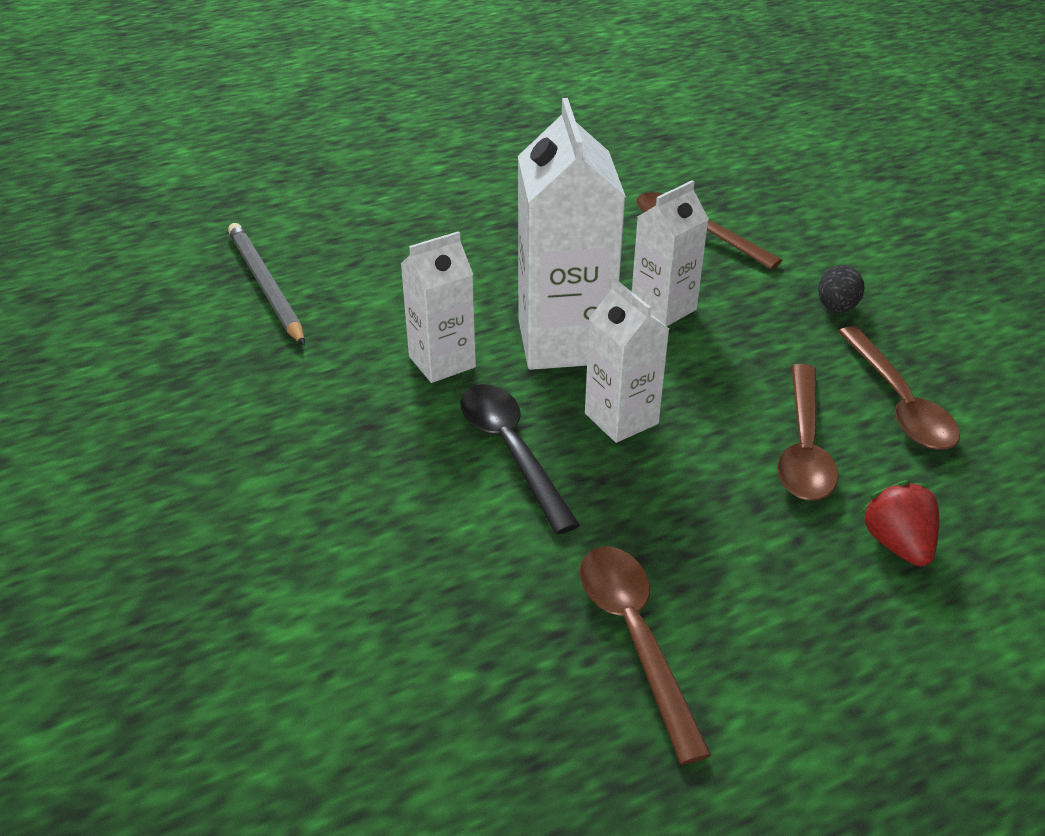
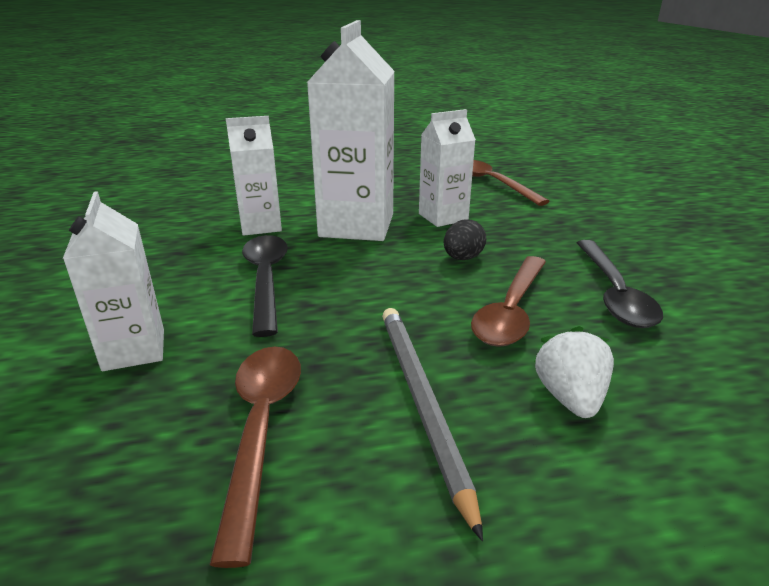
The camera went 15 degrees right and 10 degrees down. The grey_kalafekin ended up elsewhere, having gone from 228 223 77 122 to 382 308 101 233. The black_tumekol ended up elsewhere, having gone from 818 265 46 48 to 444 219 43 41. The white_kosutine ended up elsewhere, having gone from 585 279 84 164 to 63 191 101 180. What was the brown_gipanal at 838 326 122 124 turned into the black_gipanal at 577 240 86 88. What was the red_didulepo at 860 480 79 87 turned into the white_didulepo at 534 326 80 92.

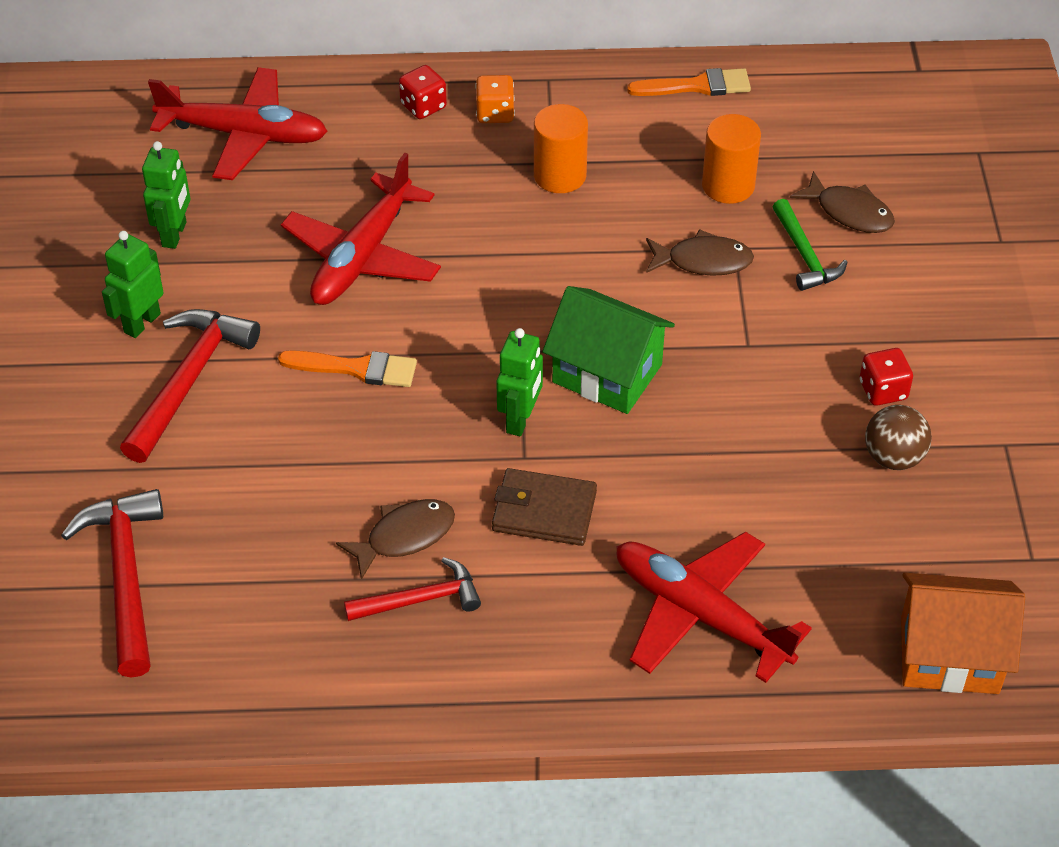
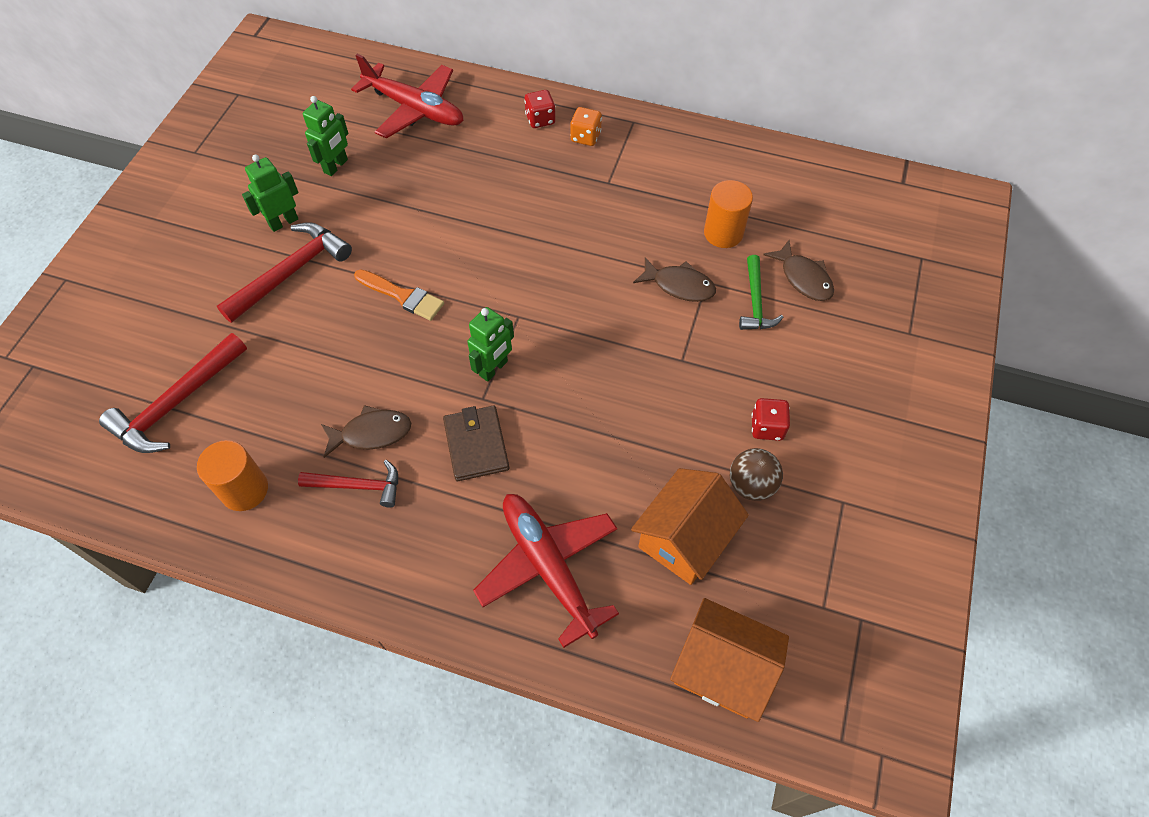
The camera went 20 degrees right and 10 degrees up. The second view lost the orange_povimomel at 627 68 124 28. The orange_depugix ended up elsewhere, having gone from 534 104 54 89 to 197 440 71 71. The second view lost the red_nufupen at 281 153 160 152. The second view lost the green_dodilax at 542 286 133 128. The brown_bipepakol at 492 468 105 78 ended up facing another way, 45 degrees clockwise from before. The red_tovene at 61 489 102 189 ended up facing another way, 150 degrees counterclockwise from before. The second view gained the orange_dodilax at 631 468 118 117.

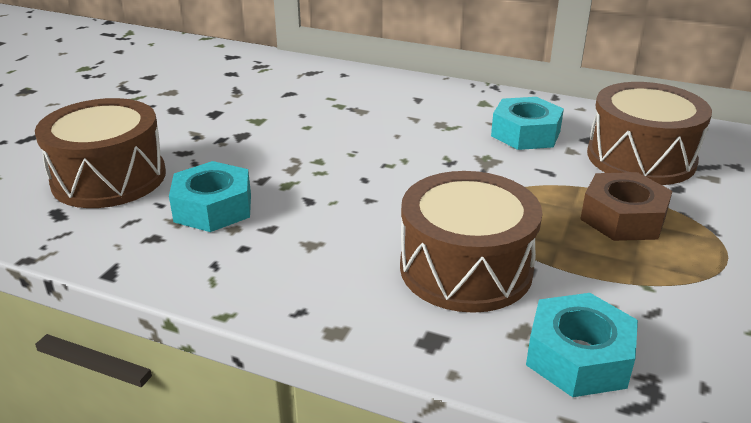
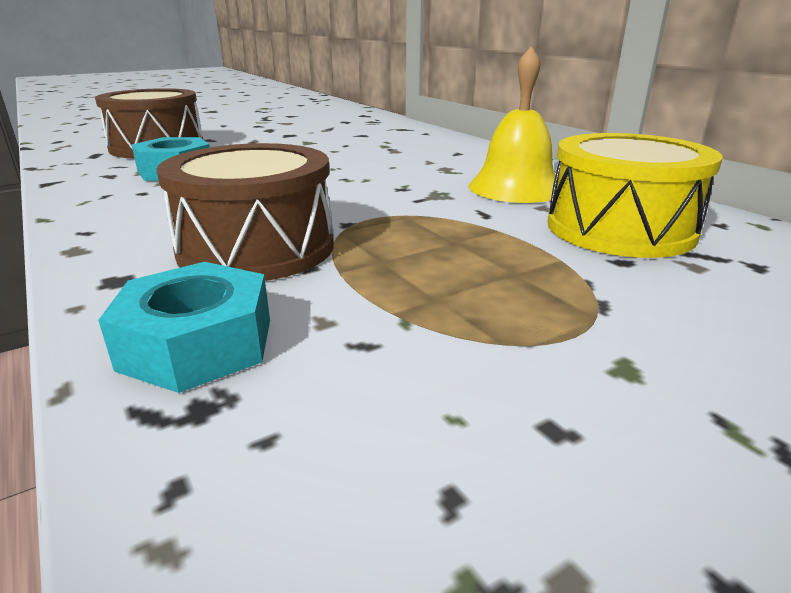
The camera went 35 degrees right and 5 degrees down. What was the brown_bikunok at 587 82 125 103 turned into the yellow_bikunok at 548 133 175 125. Where the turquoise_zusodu stood at 491 97 73 53, the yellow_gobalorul came to stand at 468 46 87 157. The second view lost the brown_zusodu at 580 172 92 69.

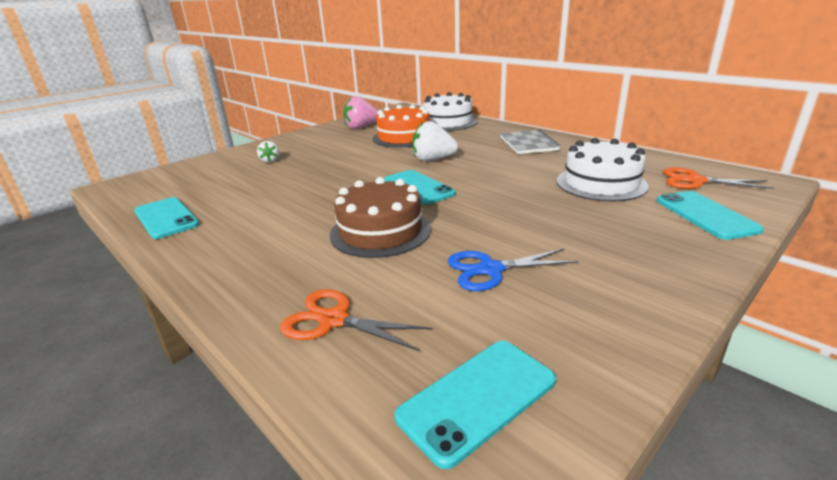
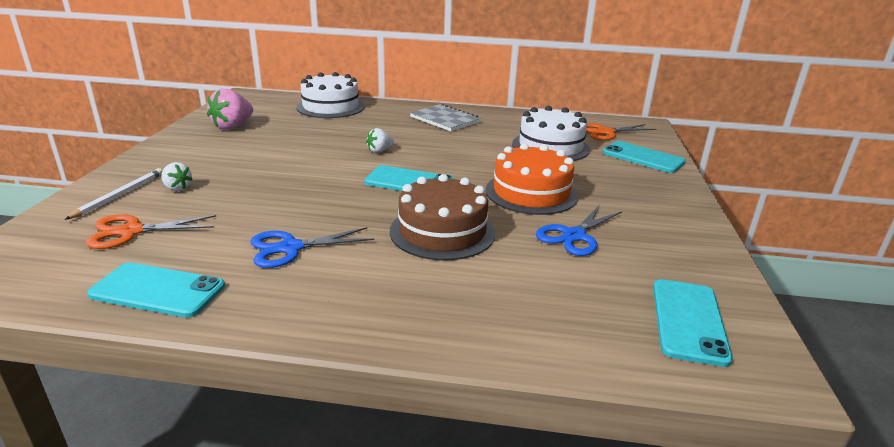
The camera went 40 degrees left and 0 degrees up. The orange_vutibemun ended up elsewhere, having gone from 372 105 58 43 to 485 143 93 72. The size of the white_didulepo at 412 121 46 40 changed by a factor of 0.56. The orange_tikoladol ended up elsewhere, having gone from 280 289 152 62 to 86 214 130 35. The second view gained the white_kalafekin at 64 168 98 52. The second view gained the blue_tikoladol at 250 227 124 41.

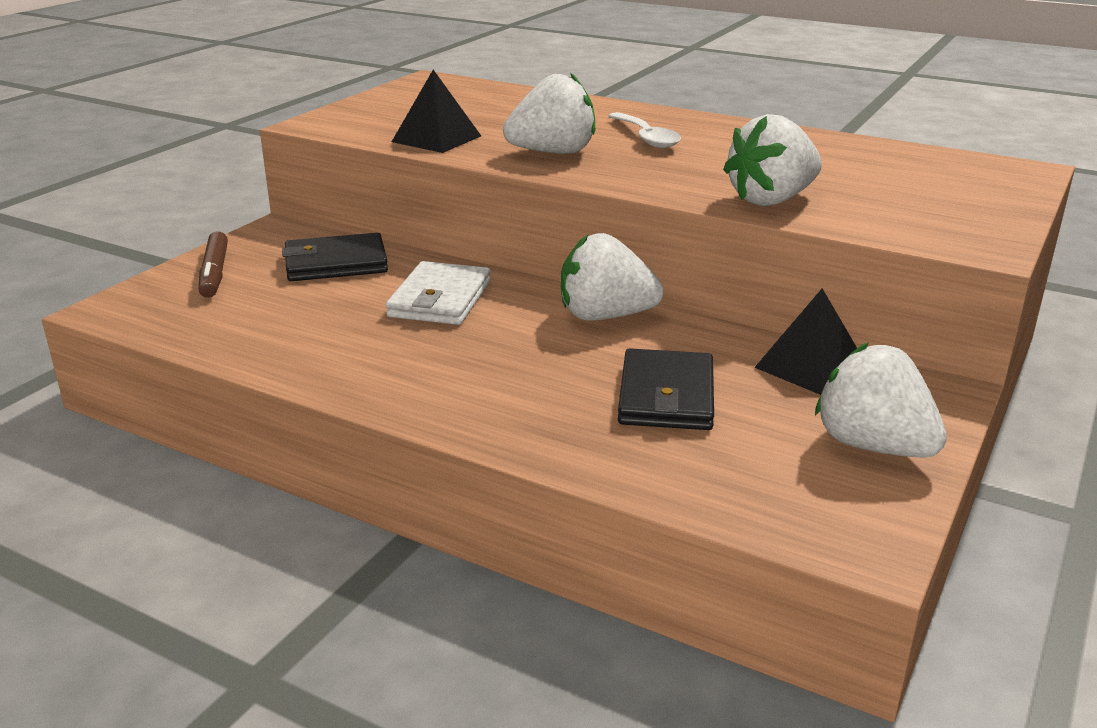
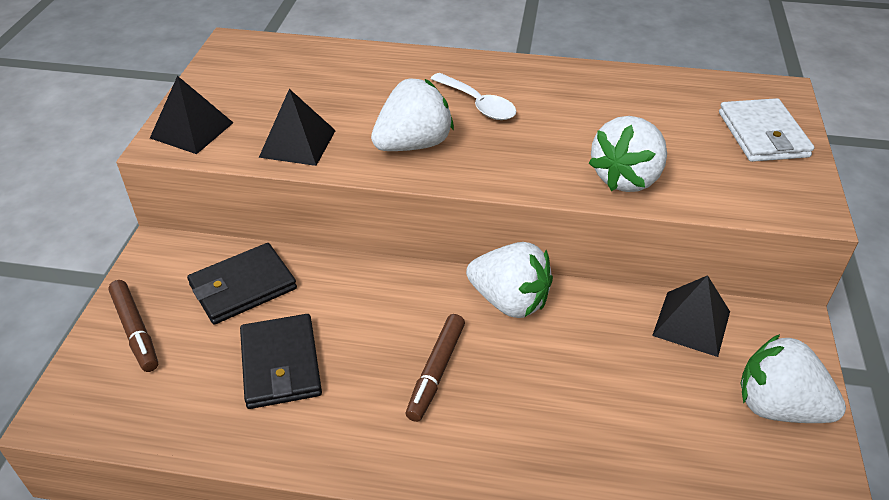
The camera went 20 degrees left and 15 degrees up. The white_didulepo at 561 233 103 88 ended up facing another way, 135 degrees counterclockwise from before. The white_bipepakol ended up elsewhere, having gone from 386 261 105 64 to 719 98 95 64. The black_bipepakol ended up elsewhere, having gone from 618 348 96 82 to 240 314 82 95. The second view gained the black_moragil at 150 76 83 78. The second view gained the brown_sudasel at 406 314 59 108.

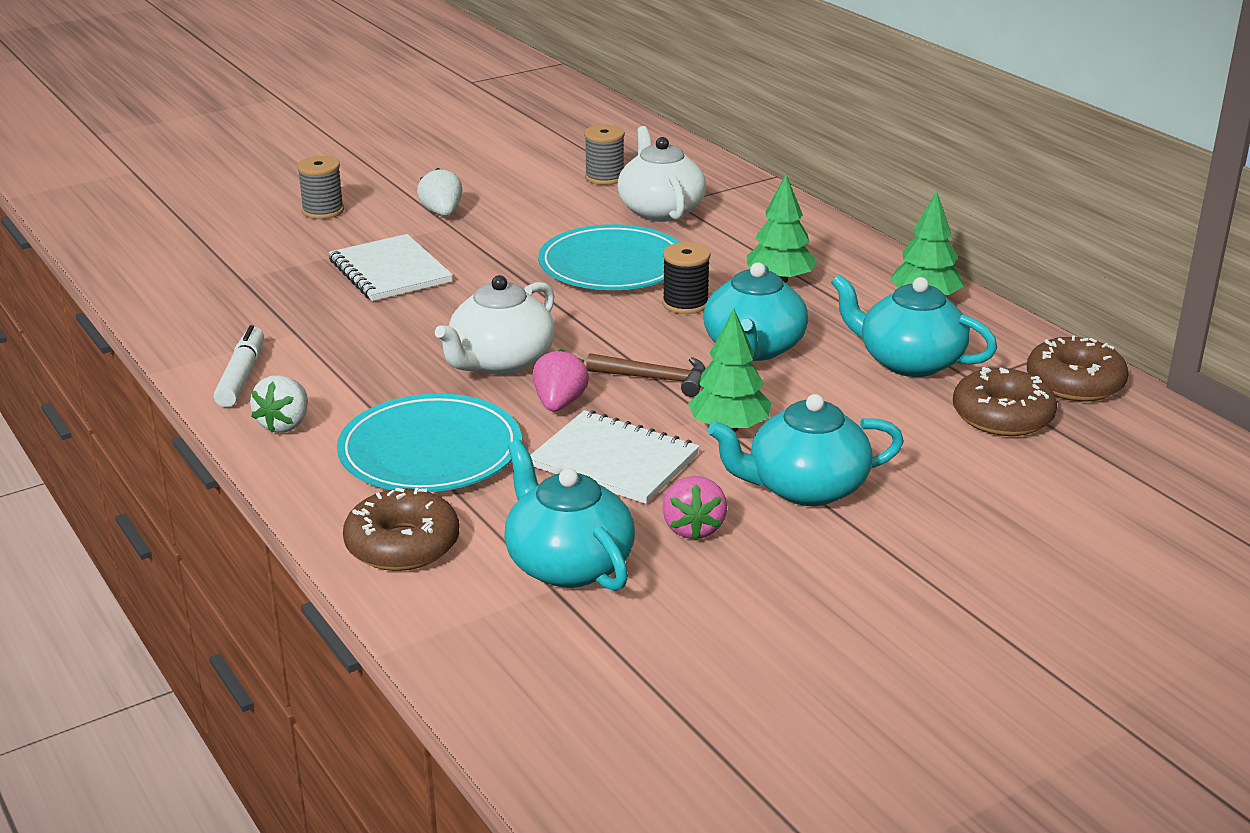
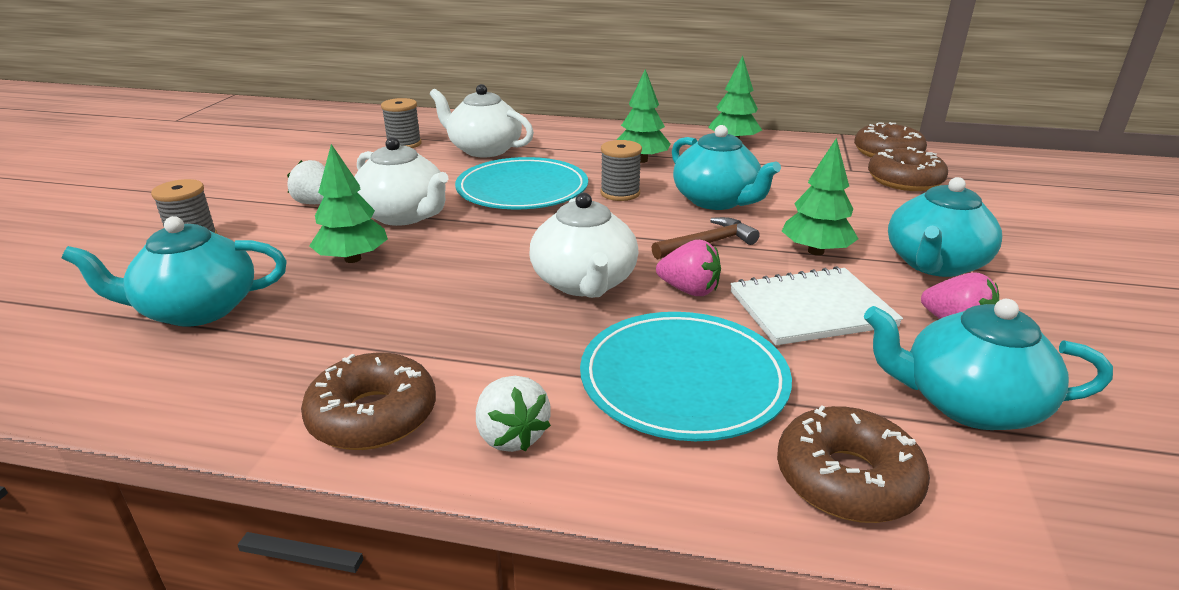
The camera went 45 degrees left and 0 degrees up. Where the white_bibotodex stood at 329 234 124 67, the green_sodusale came to stand at 309 144 79 119. What was the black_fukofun at 662 242 48 72 turned into the grey_fukofun at 600 140 42 61. The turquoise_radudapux ended up elsewhere, having gone from 831 274 166 103 to 62 216 225 111. Where the white_sudasel stood at 214 325 50 82, the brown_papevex came to stand at 301 352 135 98. The pink_didulepo at 533 349 56 62 ended up facing another way, 150 degrees clockwise from before. The second view gained the white_radudapux at 354 137 94 89.

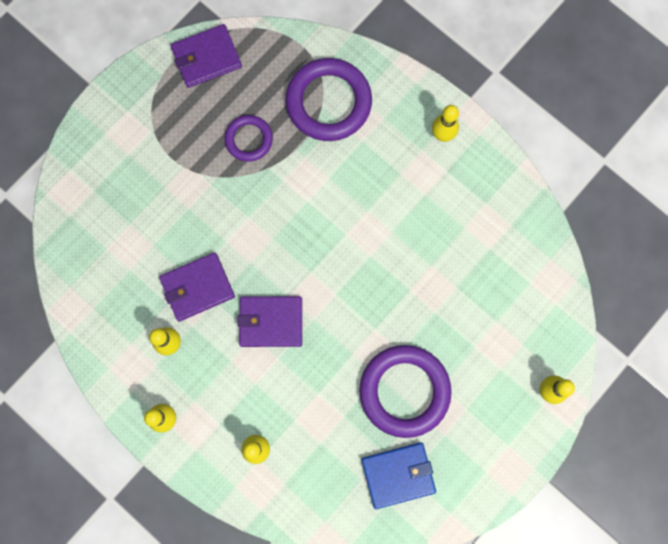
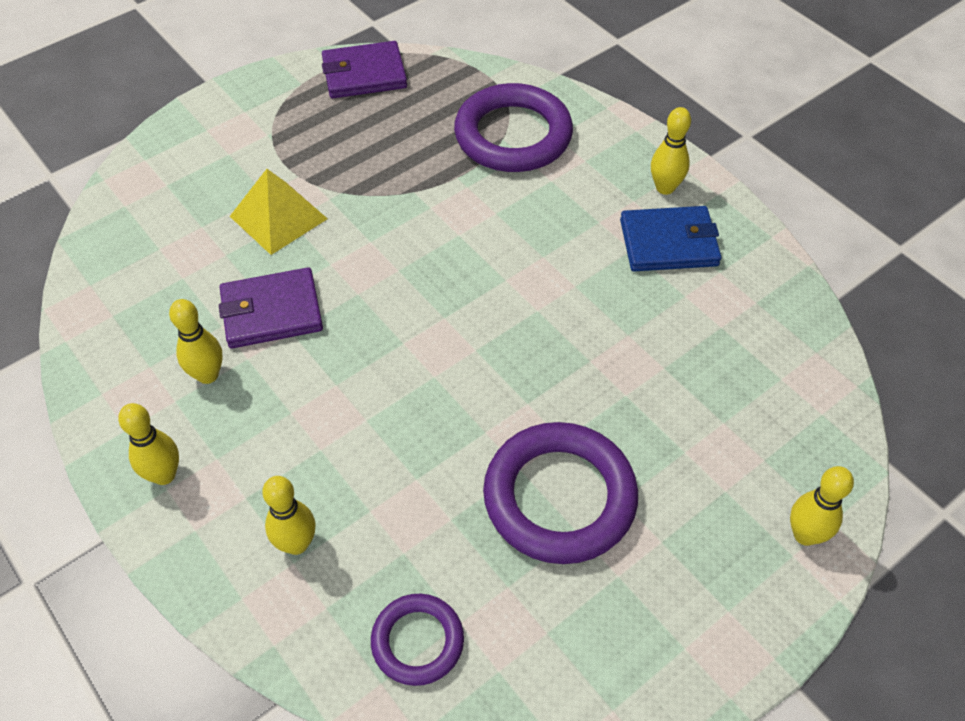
The camera went 10 degrees right and 25 degrees down. The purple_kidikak ended up elsewhere, having gone from 224 115 49 47 to 371 594 93 92. The second view lost the purple_bipepakol at 237 296 65 51. The blue_bipepakol ended up elsewhere, having gone from 361 442 75 67 to 620 206 101 65. The second view gained the yellow_moragil at 230 169 98 86.

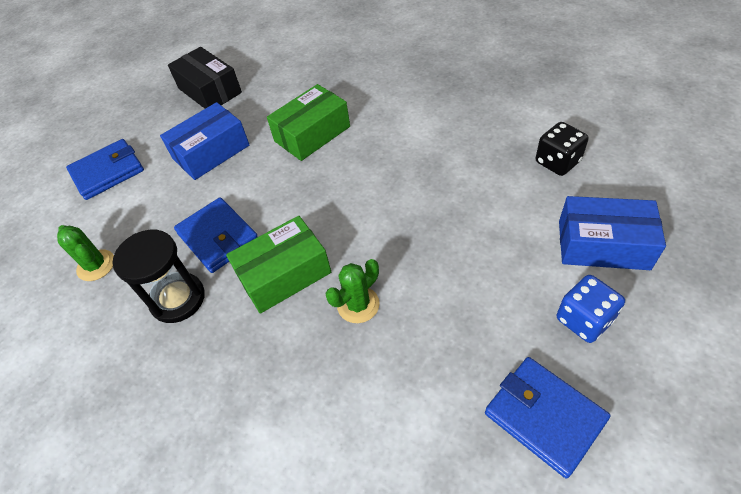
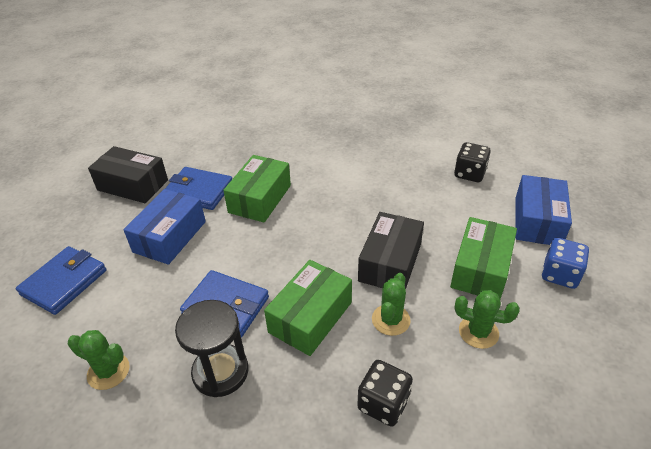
The camera went 30 degrees left and 10 degrees down. The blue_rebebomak at 559 196 107 74 ended up facing another way, 60 degrees counterclockwise from before. The blue_bipepakol ended up elsewhere, having gone from 485 357 125 121 to 165 167 67 43. The second view gained the black_rebebomak at 358 212 66 77. The second view gained the green_rebebomak at 450 217 67 83. The second view gained the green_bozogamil at 454 290 66 59. The second view gained the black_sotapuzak at 357 360 56 67.

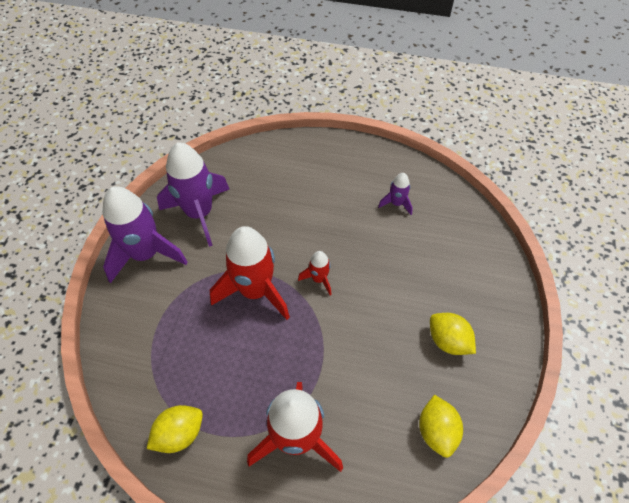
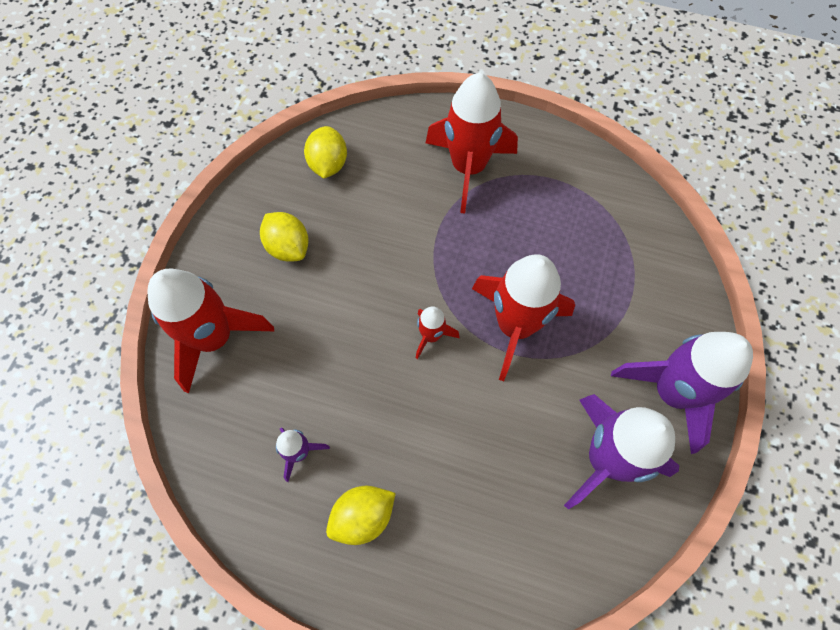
The camera went 175 degrees left and 10 degrees up. The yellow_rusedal ended up elsewhere, having gone from 147 405 56 48 to 326 486 69 59. The second view gained the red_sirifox at 148 269 126 124.

